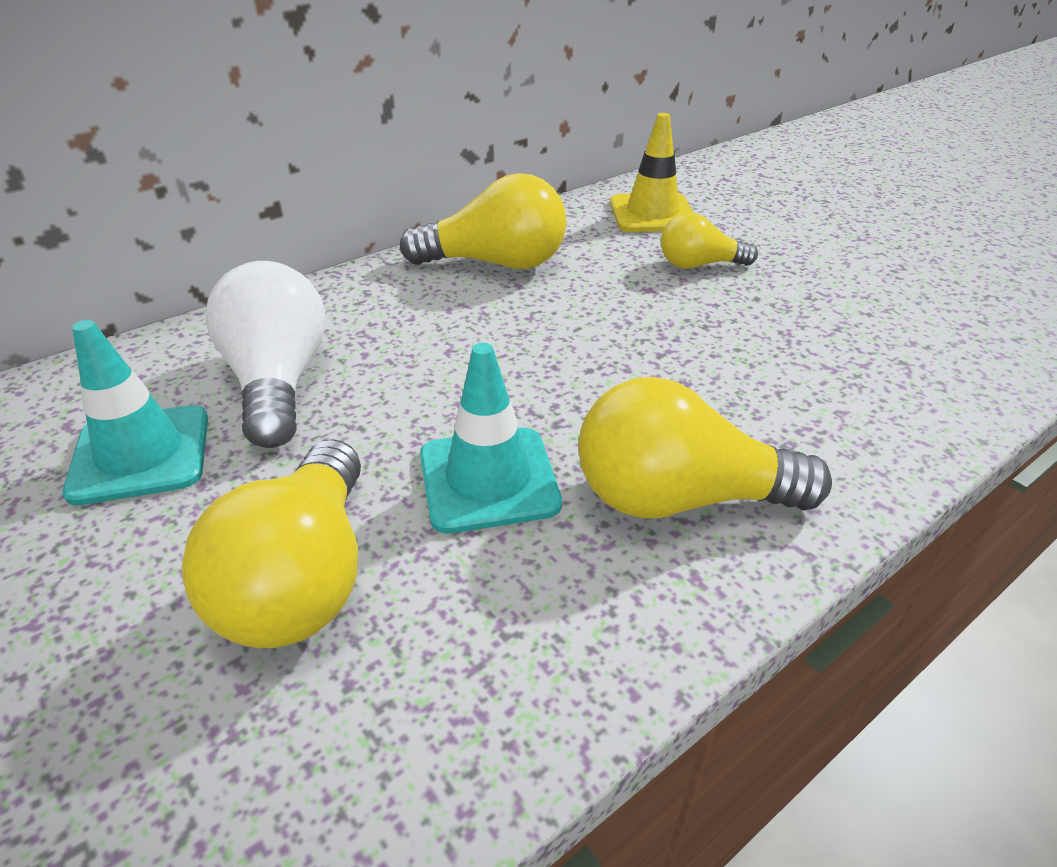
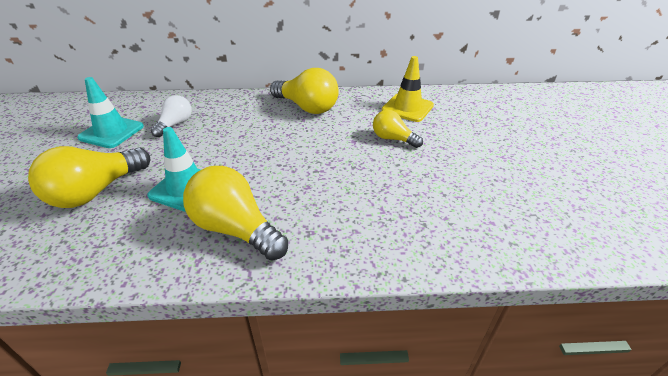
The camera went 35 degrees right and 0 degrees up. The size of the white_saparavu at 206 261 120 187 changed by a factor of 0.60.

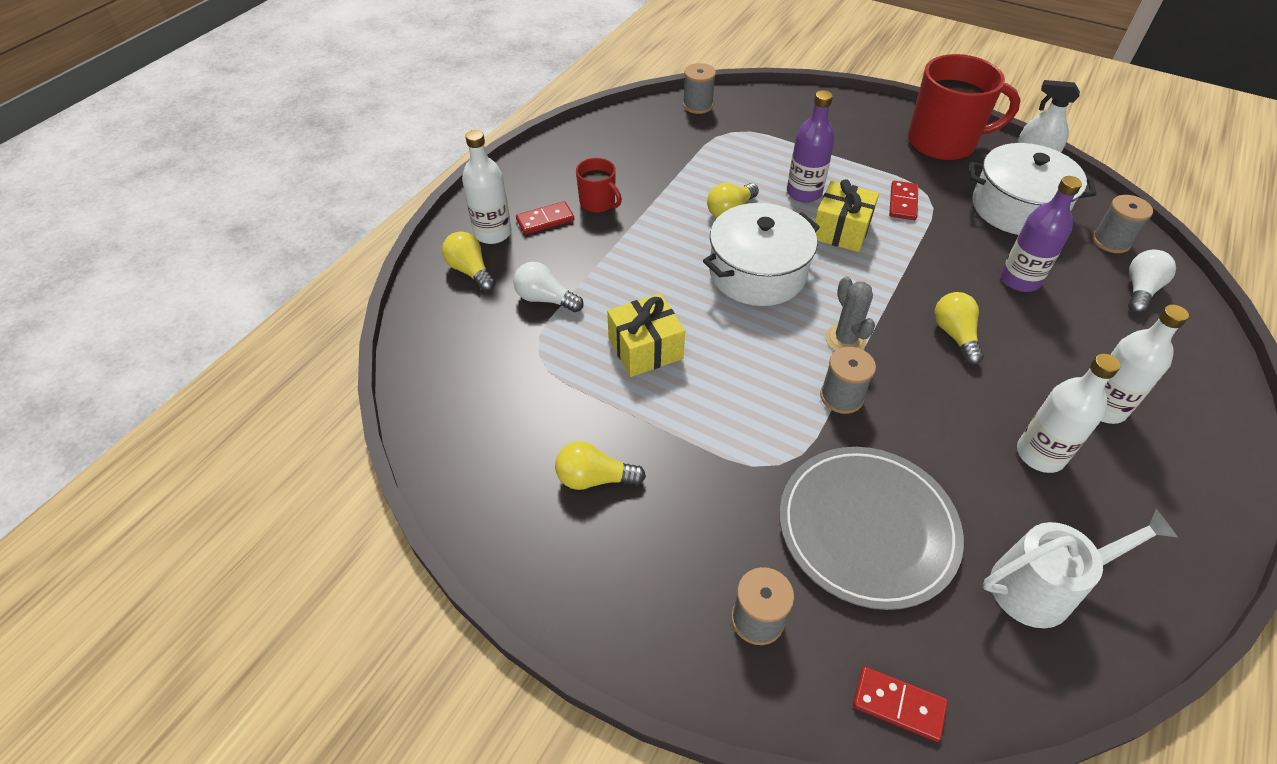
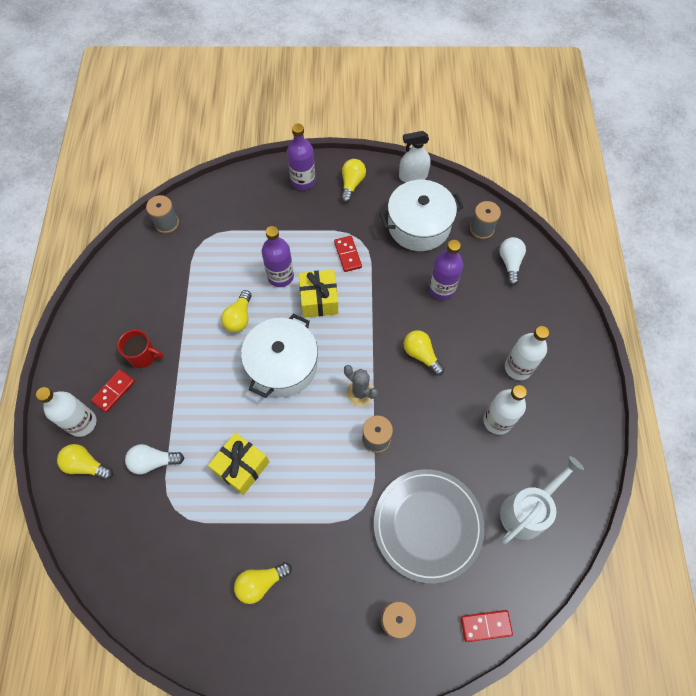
The camera went 30 degrees left and 15 degrees up. Where the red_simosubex stood at 908 54 113 107, the yellow_saparavu came to stand at 341 159 25 44. The second view gained the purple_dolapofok at 287 123 28 67.

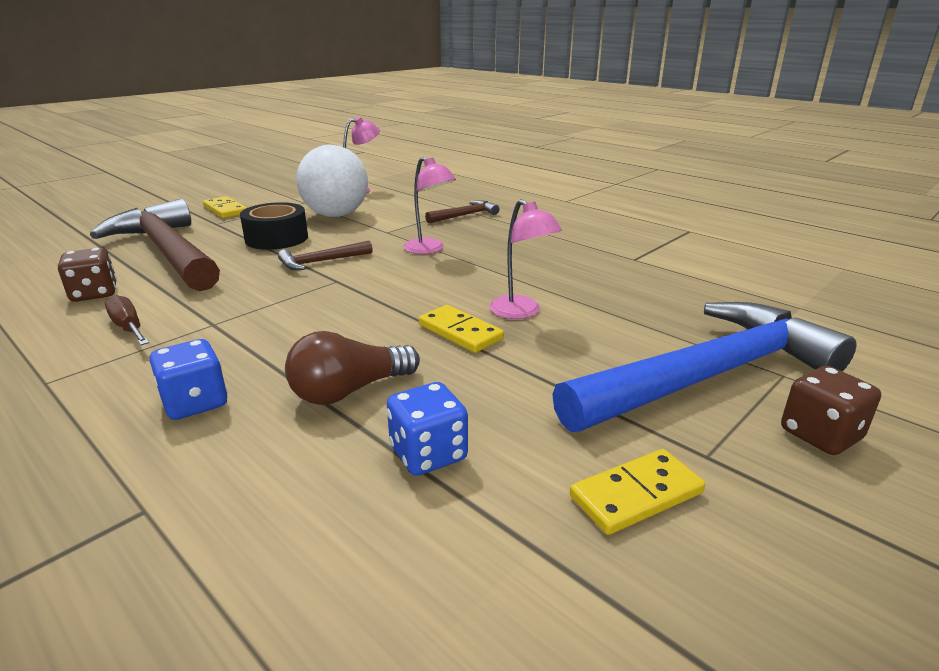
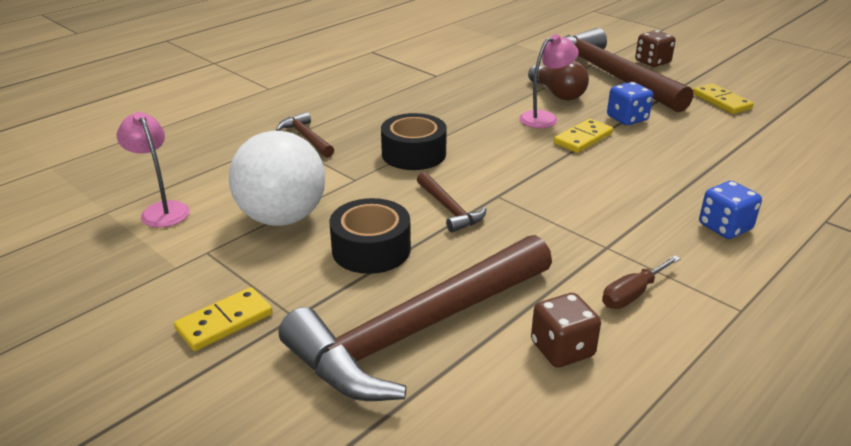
The camera went 90 degrees left and 5 degrees up. Where the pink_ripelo stood at 404 157 52 97, the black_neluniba came to stand at 381 113 66 57. What was the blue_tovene at 552 302 305 130 turned into the brown_tovene at 565 28 128 85. The brown_saparavu ended up elsewhere, having gone from 285 331 135 74 to 528 61 61 39. The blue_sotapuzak ended up elsewhere, having gone from 387 382 81 94 to 607 82 46 43.

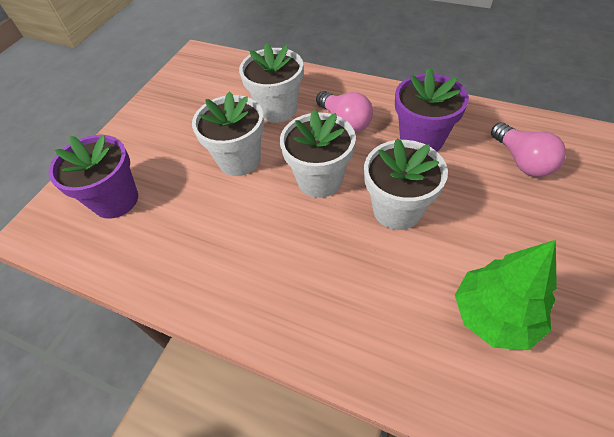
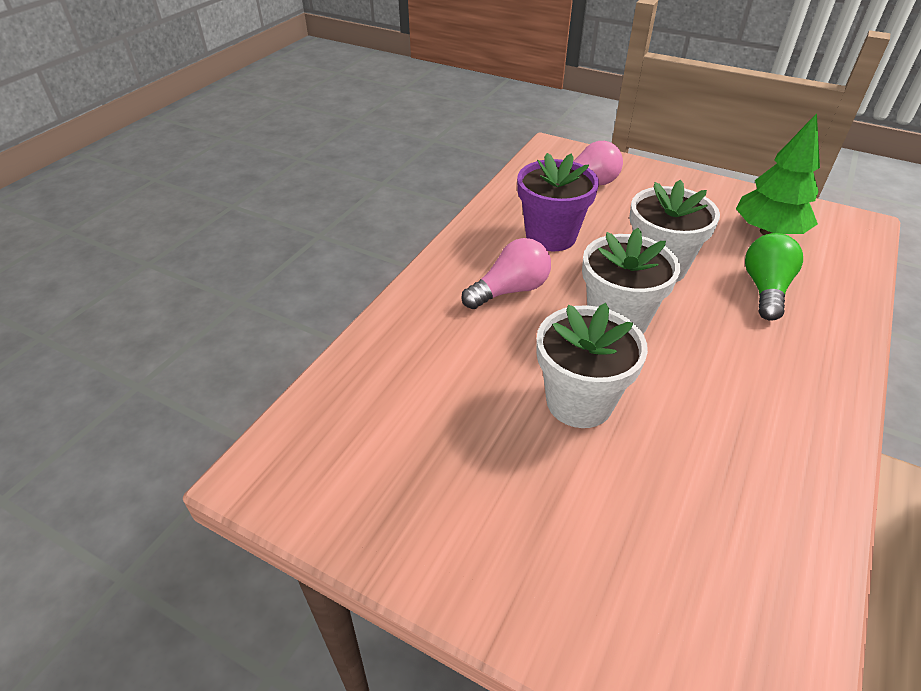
The camera went 90 degrees left and 10 degrees down. The second view lost the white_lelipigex at 239 43 64 80. The second view lost the purple_lelipigex at 48 135 90 84. The second view gained the green_saparavu at 745 233 58 88.

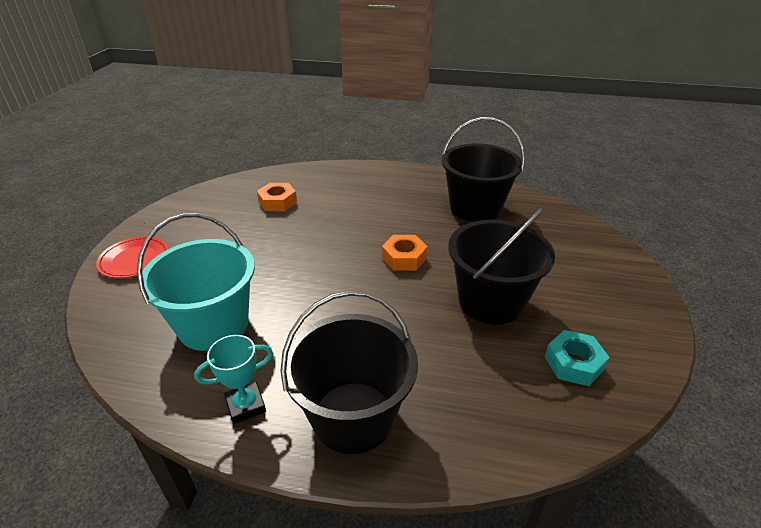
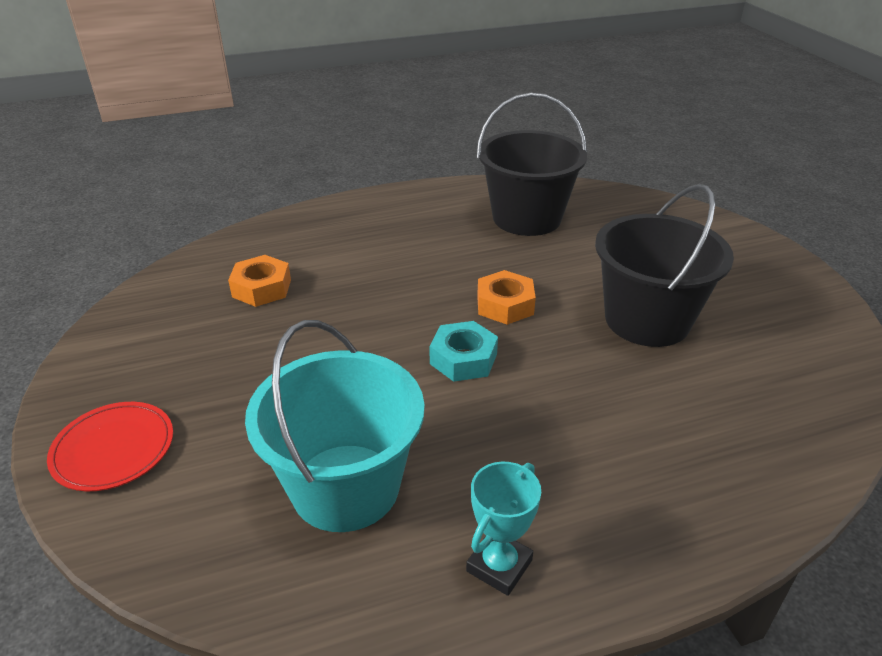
The camera went 30 degrees left and 0 degrees up. The second view lost the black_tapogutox at 280 290 138 164. The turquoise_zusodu ended up elsewhere, having gone from 545 330 65 56 to 430 321 68 61.

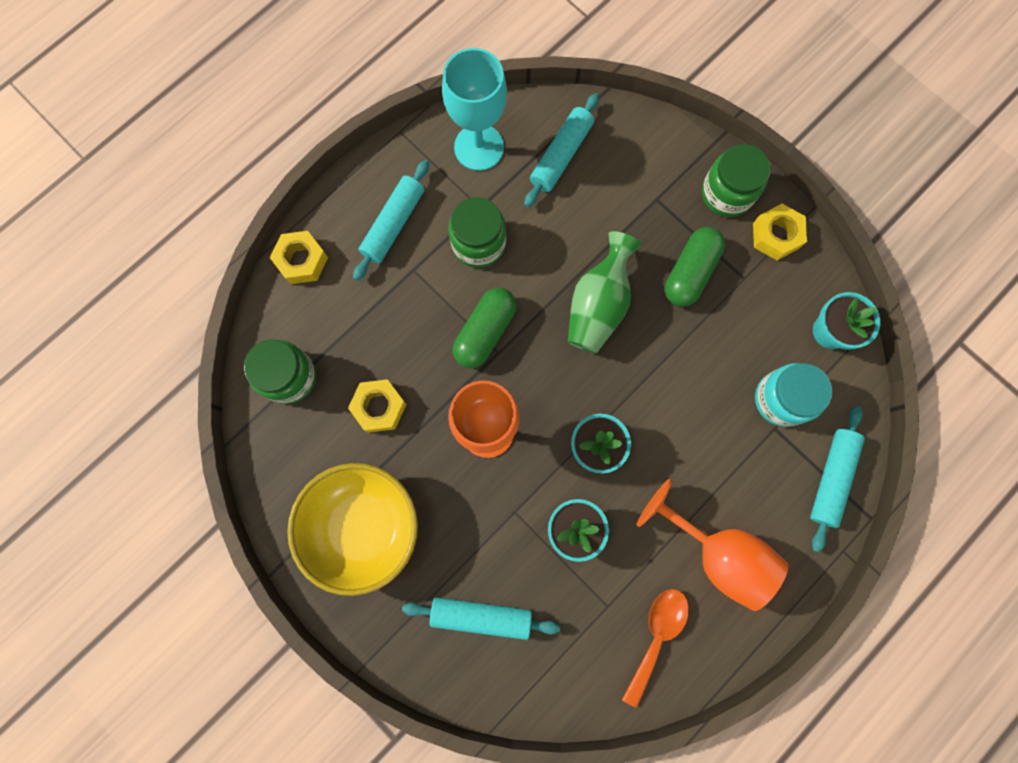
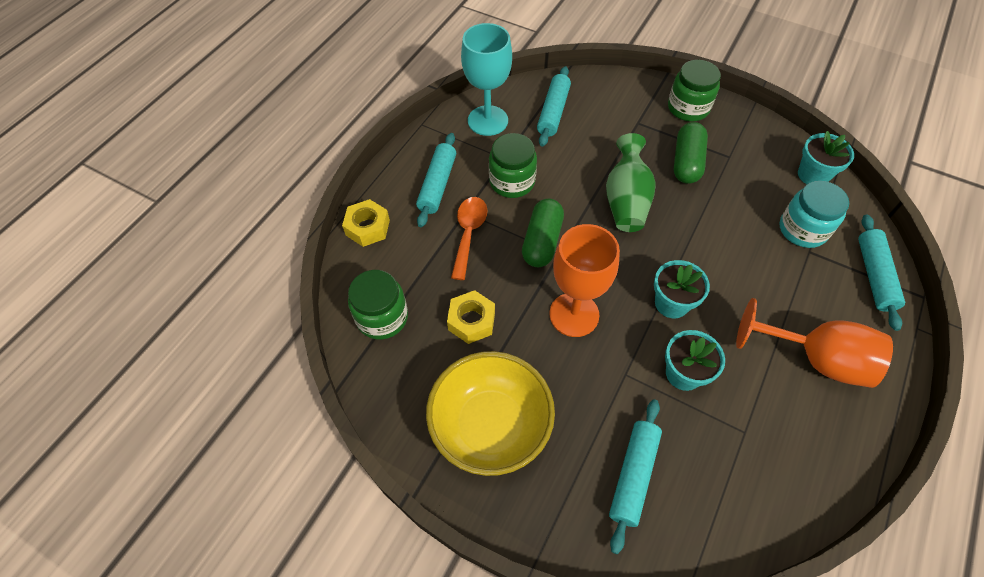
The camera went 15 degrees left and 20 degrees down. The second view lost the yellow_zusodu at 753 204 54 56. The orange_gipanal ended up elsewhere, having gone from 622 589 67 119 to 451 197 36 83. The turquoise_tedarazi at 402 598 158 42 ended up facing another way, 60 degrees counterclockwise from before.

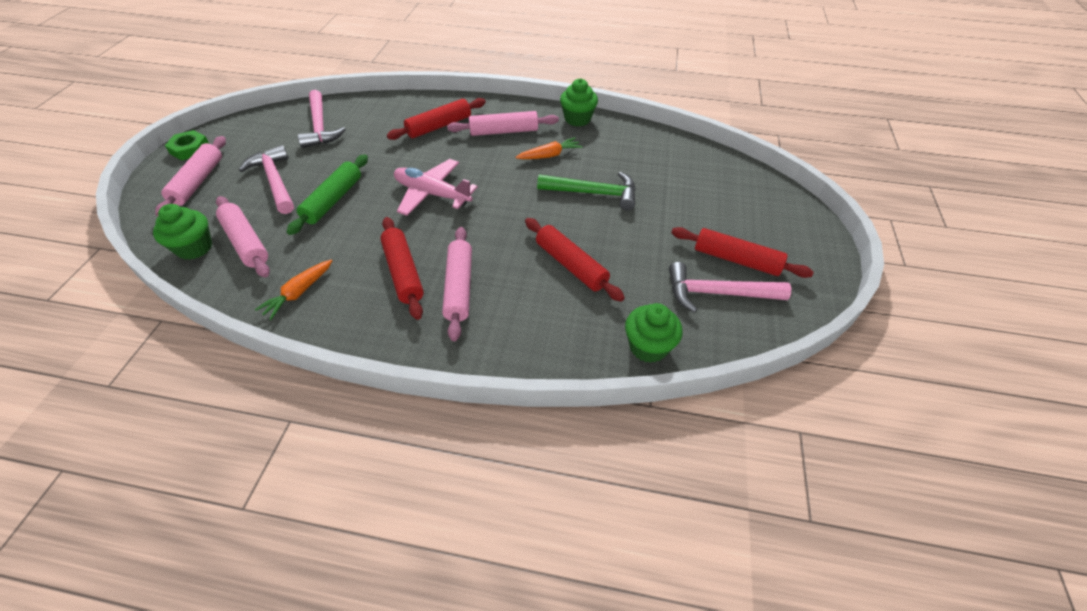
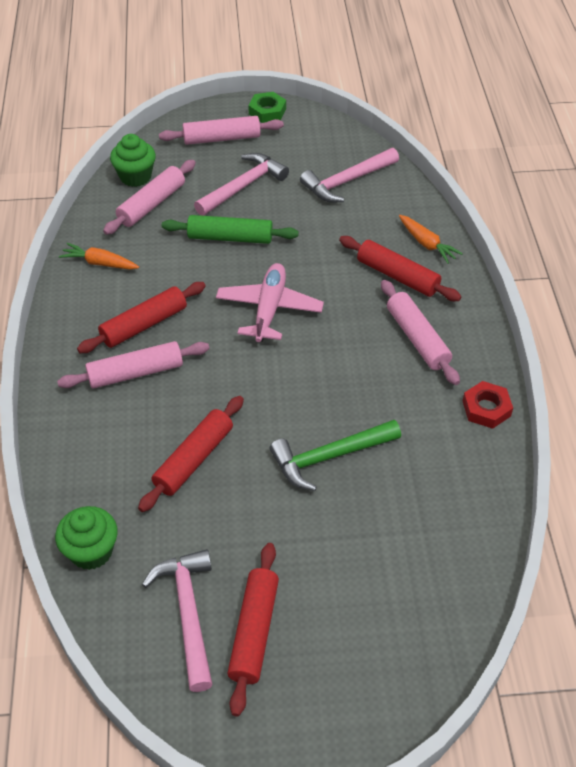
The camera went 75 degrees right and 0 degrees up. Where the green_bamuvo stood at 560 78 38 48, the red_zusodu came to stand at 463 381 50 48. The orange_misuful ended up elsewhere, having gone from 516 137 66 22 to 399 215 64 49. The green_tovene at 537 172 99 38 ended up facing another way, 75 degrees clockwise from before.

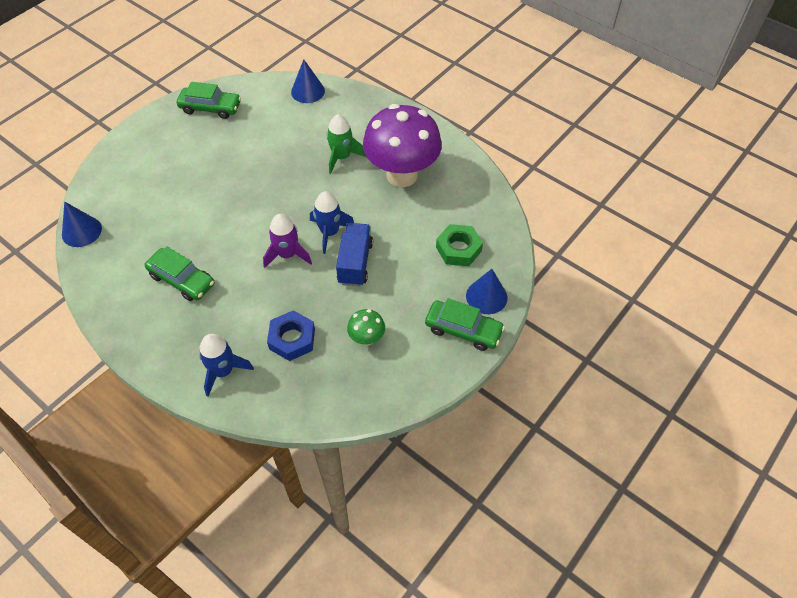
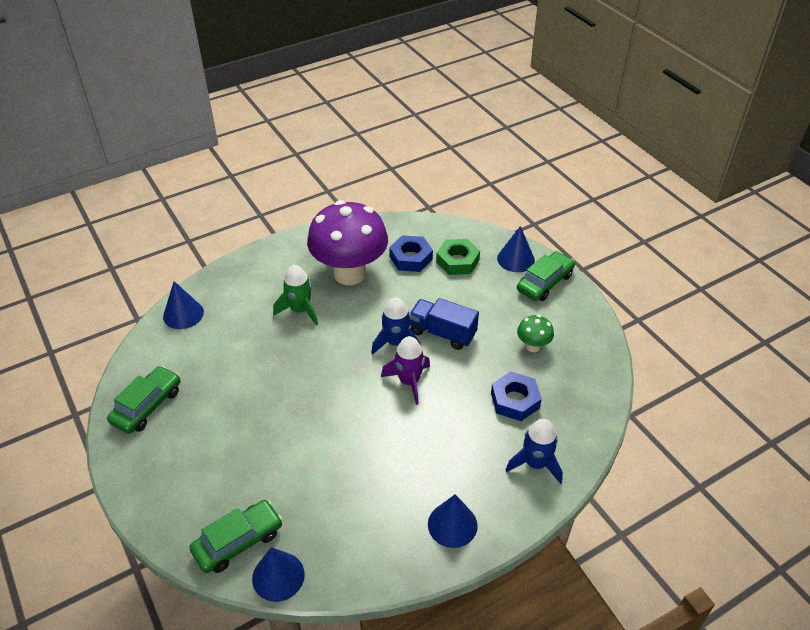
The camera went 70 degrees left and 10 degrees down. The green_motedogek ended up elsewhere, having gone from 145 247 70 54 to 189 500 94 73. The second view gained the blue_zusodu at 389 235 44 37. The second view gained the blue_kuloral at 428 494 50 54.

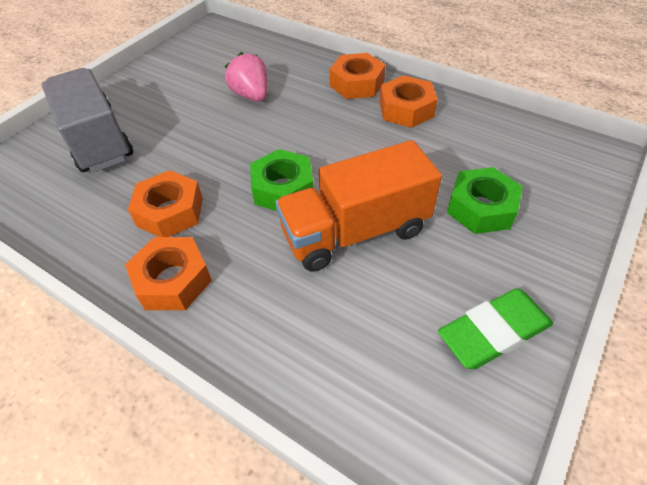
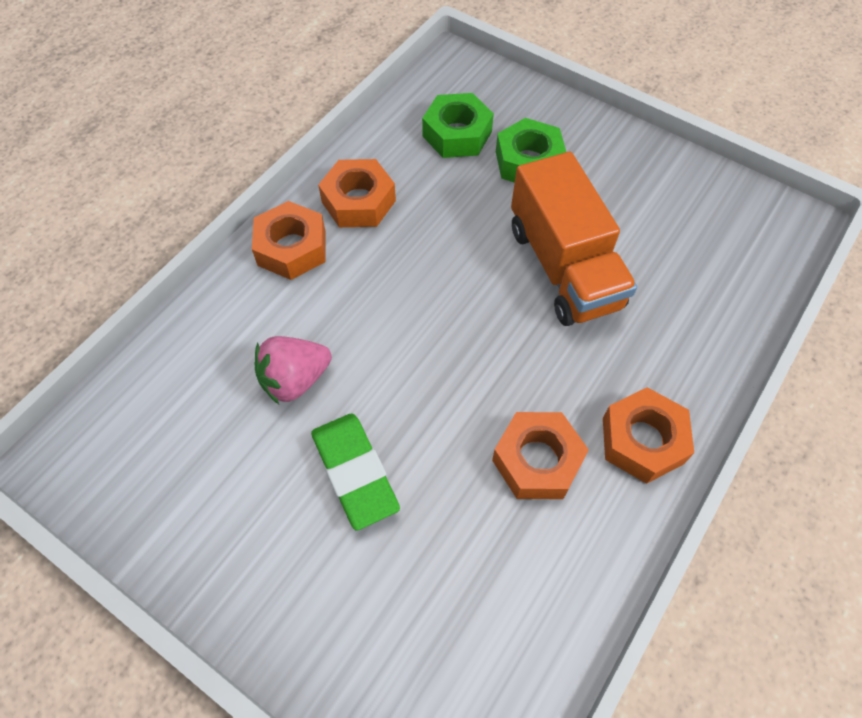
The camera went 90 degrees left and 10 degrees up. The second view lost the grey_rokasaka at 41 68 92 105. The green_zusodu ended up elsewhere, having gone from 250 149 64 62 to 422 93 72 65. The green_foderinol ended up elsewhere, having gone from 438 288 115 81 to 311 413 89 118.

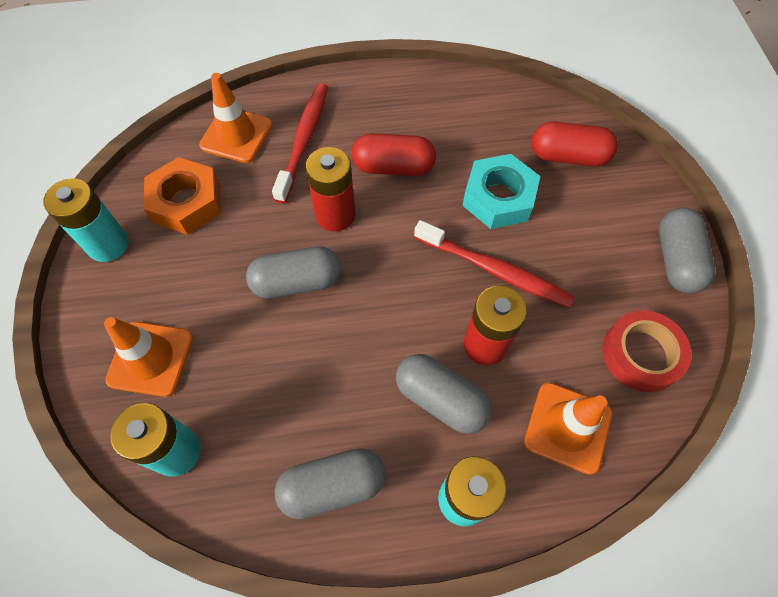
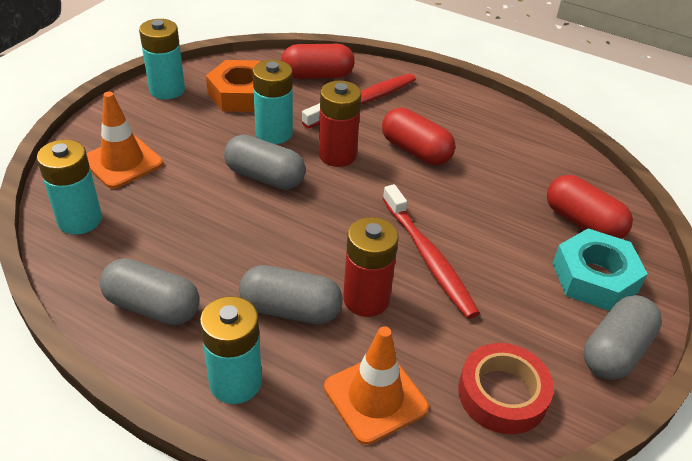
The camera went 35 degrees right and 20 degrees down. Where the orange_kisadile stood at 199 73 73 90, the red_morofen came to stand at 281 44 74 35. The turquoise_zusodu ended up elsewhere, having gone from 462 154 78 75 to 552 228 96 83. The grey_morofen at 396 354 96 80 ended up facing another way, 60 degrees counterclockwise from before. The second view gained the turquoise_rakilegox at 253 60 40 84.

